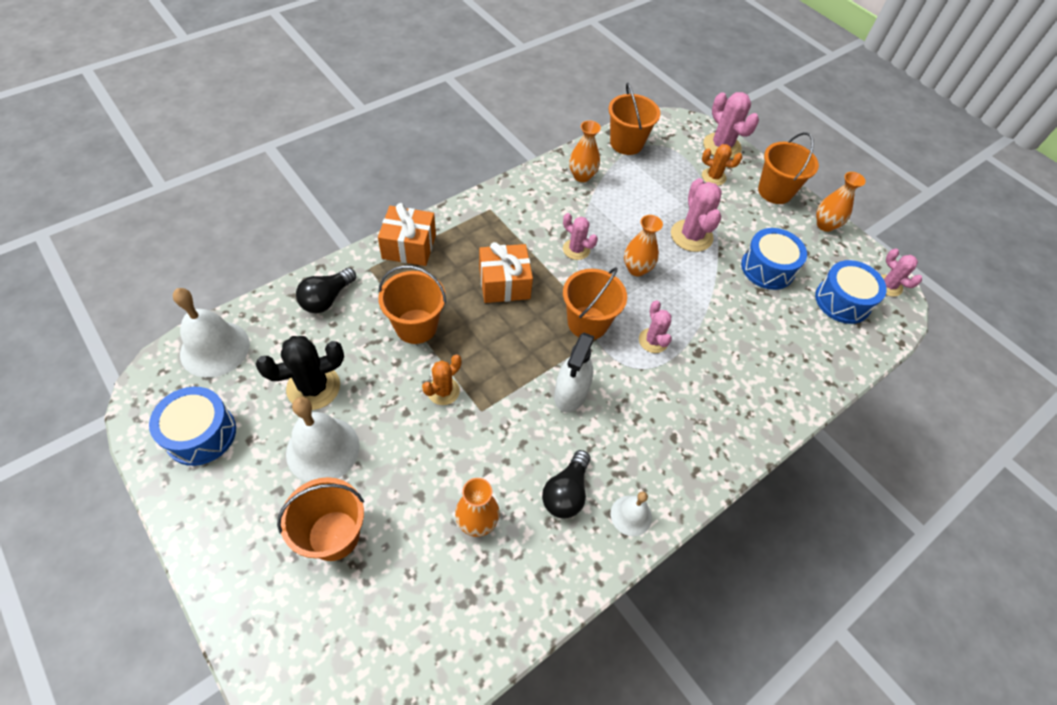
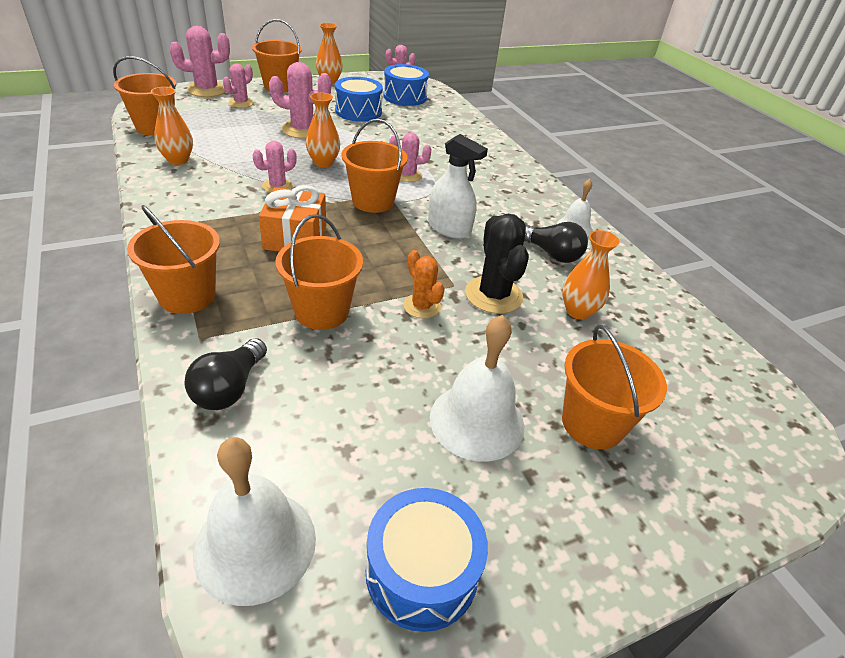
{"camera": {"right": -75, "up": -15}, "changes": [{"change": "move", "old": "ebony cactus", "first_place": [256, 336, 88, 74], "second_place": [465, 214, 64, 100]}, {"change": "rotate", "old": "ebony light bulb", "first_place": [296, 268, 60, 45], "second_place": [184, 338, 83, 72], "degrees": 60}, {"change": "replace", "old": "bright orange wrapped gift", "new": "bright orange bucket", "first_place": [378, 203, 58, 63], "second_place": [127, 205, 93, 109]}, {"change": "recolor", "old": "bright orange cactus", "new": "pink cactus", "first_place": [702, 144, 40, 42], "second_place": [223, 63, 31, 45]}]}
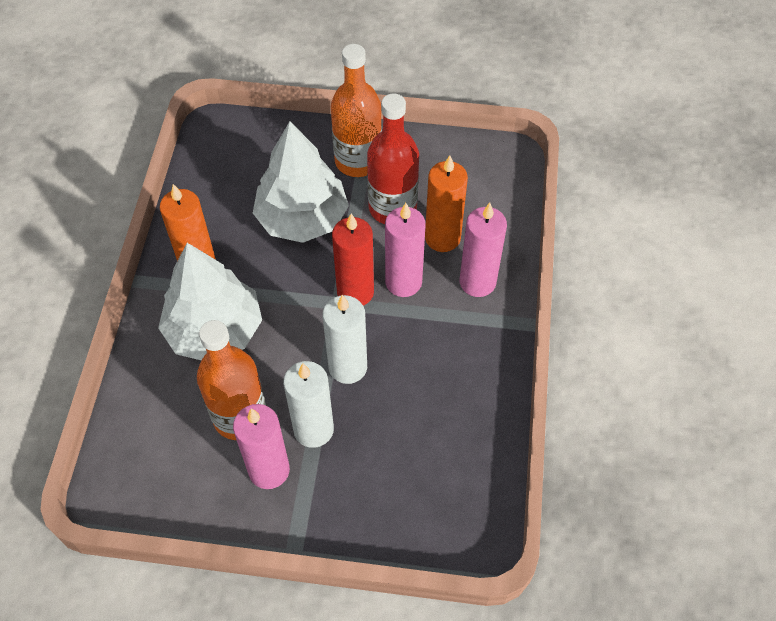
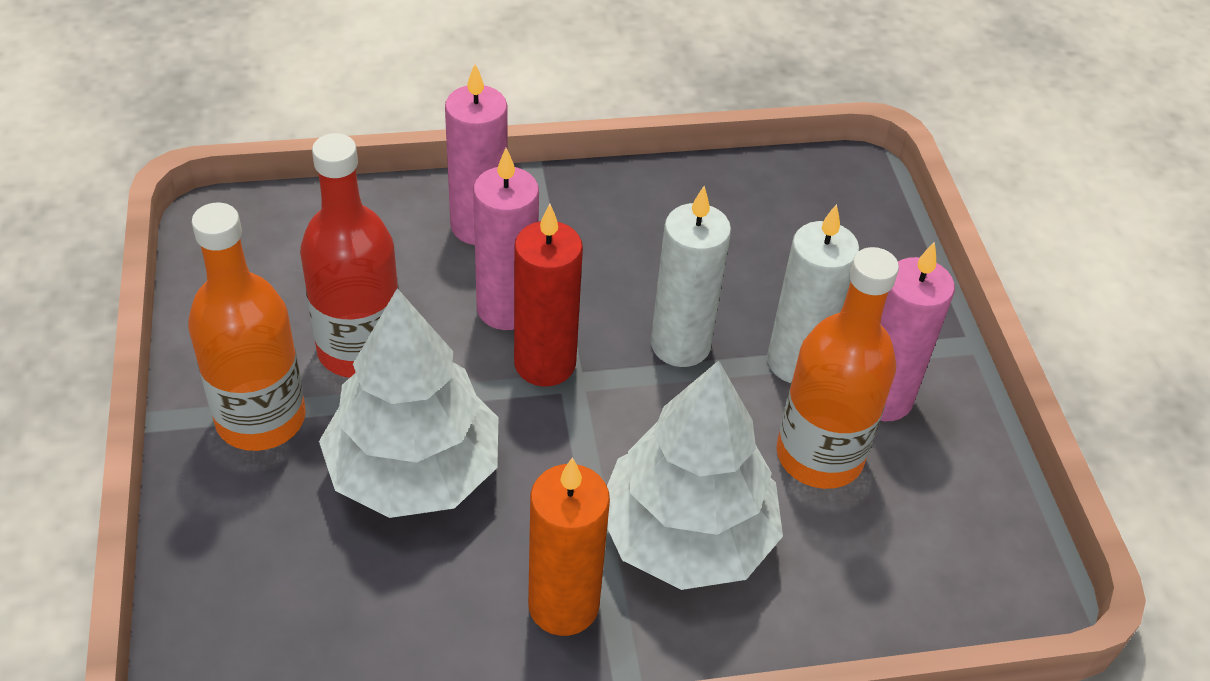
{"camera": {"right": -110, "up": -10}, "changes": [{"change": "delete", "old": "bright orange candle", "first_place": [425, 155, 43, 97]}]}
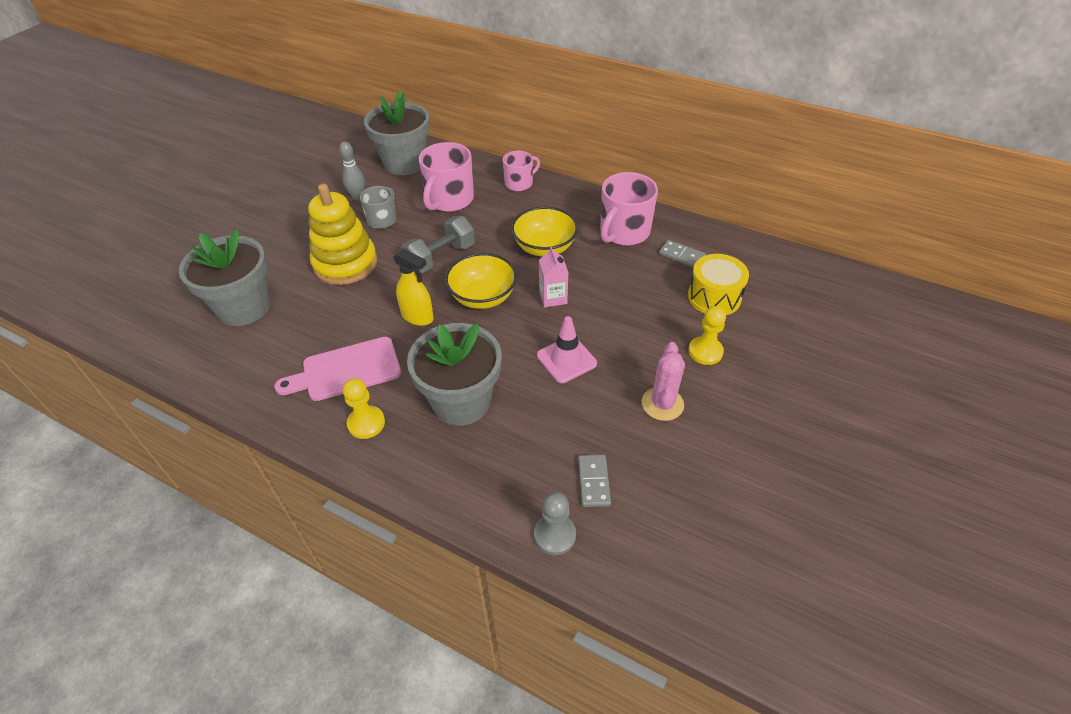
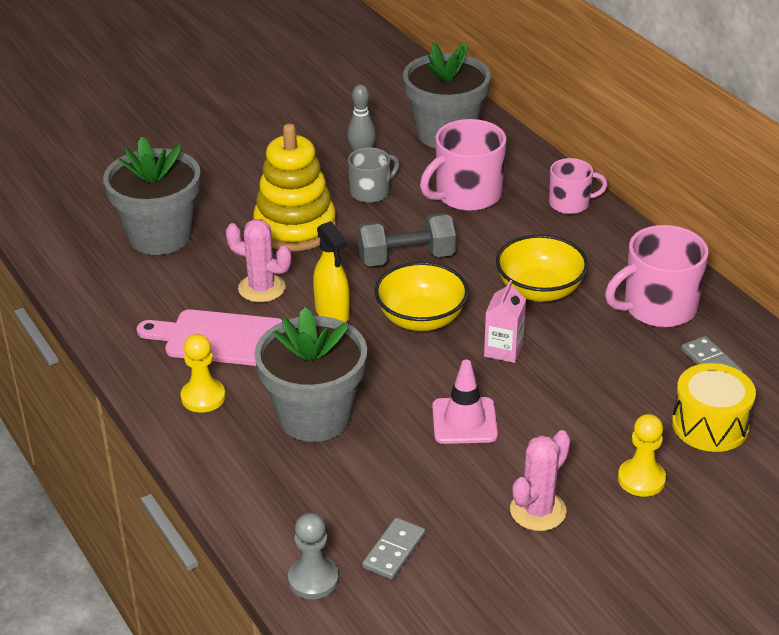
{"camera": {"right": 30, "up": -10}, "changes": [{"change": "insert", "new": "pink cactus", "second_place": [226, 219, 65, 83]}]}
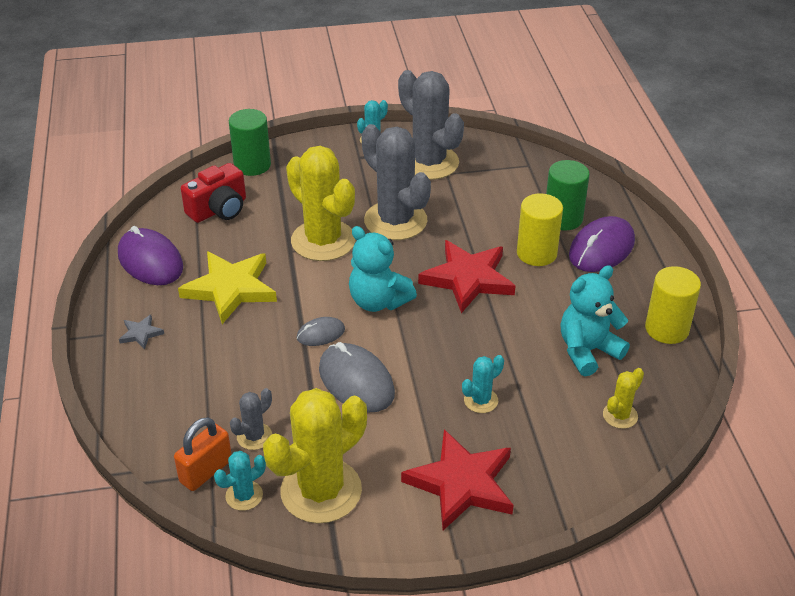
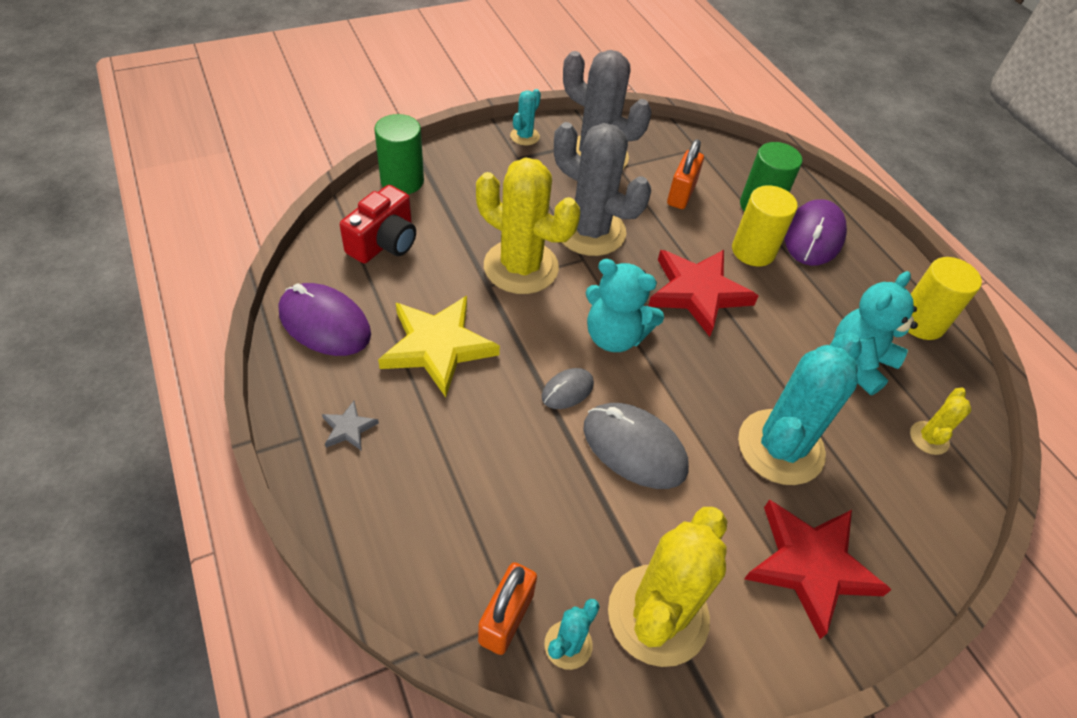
{"camera": {"right": -20, "up": 10}, "changes": [{"change": "delete", "old": "gray cactus", "first_place": [230, 388, 42, 62]}, {"change": "resize", "old": "aqua cactus", "first_place": [462, 355, 42, 58], "second_place": [738, 332, 124, 153], "factor": 2.18}, {"change": "insert", "new": "bright orange lock", "second_place": [667, 139, 37, 70]}]}
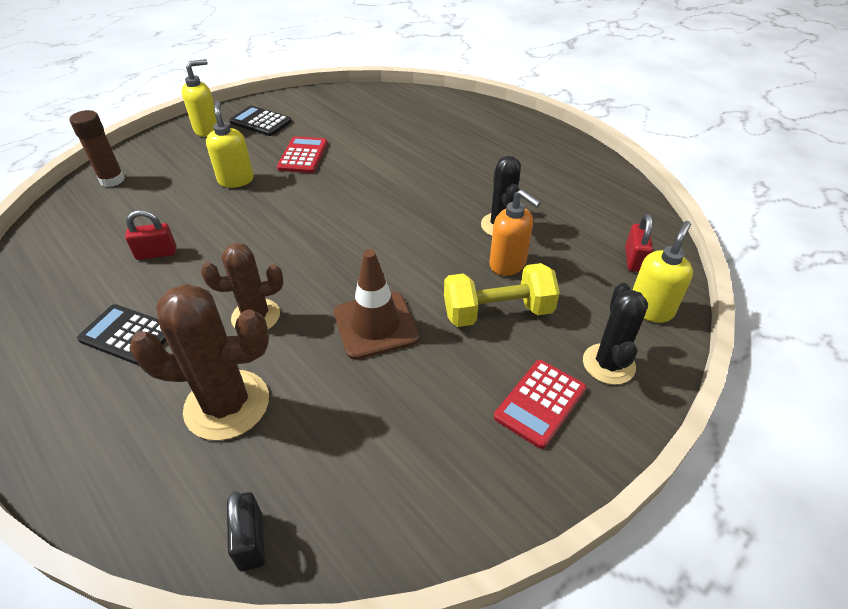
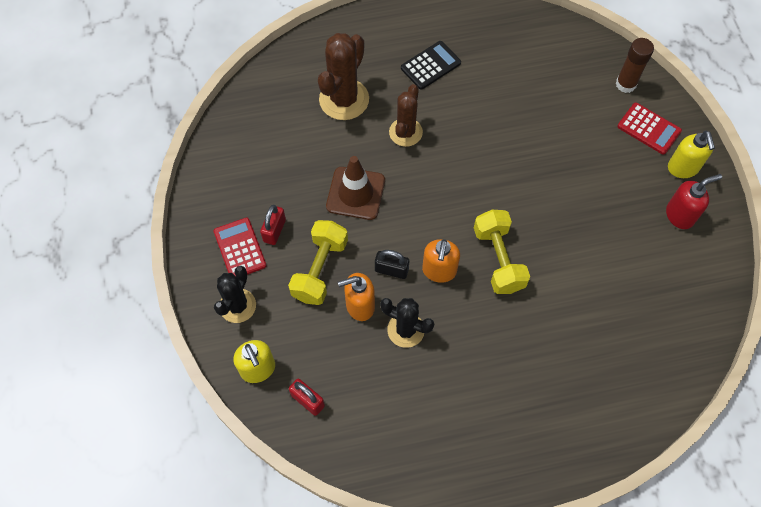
{"camera": {"right": 120, "up": 20}, "changes": [{"change": "move", "old": "red lock", "first_place": [125, 210, 51, 50], "second_place": [260, 205, 26, 40]}, {"change": "delete", "old": "bright yellow soap pump", "first_place": [206, 101, 48, 87]}, {"change": "move", "old": "ebony lock", "first_place": [227, 491, 38, 81], "second_place": [375, 250, 34, 29]}, {"change": "replace", "old": "ebony adding machine", "new": "red soap pump", "first_place": [229, 106, 63, 30], "second_place": [666, 174, 56, 55]}, {"change": "move", "old": "red adding machine", "first_place": [277, 136, 51, 37], "second_place": [617, 103, 65, 52]}, {"change": "rotate", "old": "ebony cactus", "first_place": [583, 283, 65, 102], "second_place": [214, 266, 42, 57], "degrees": 75}, {"change": "insert", "new": "bright orange soap pump", "second_place": [422, 239, 38, 44]}, {"change": "insert", "new": "bright yellow dumbbell", "second_place": [474, 210, 56, 84]}]}
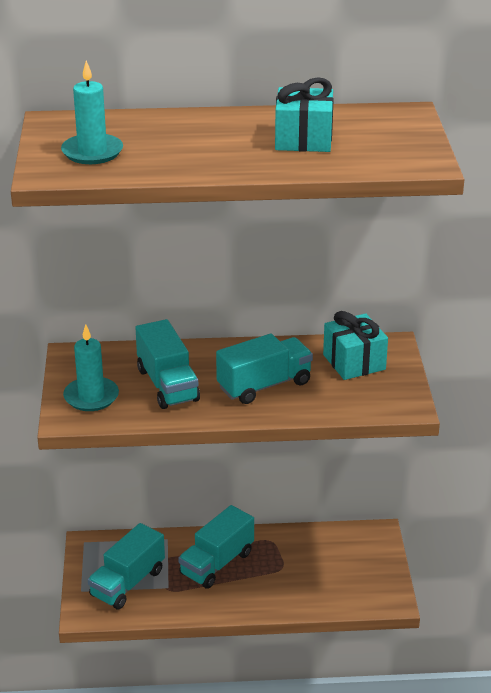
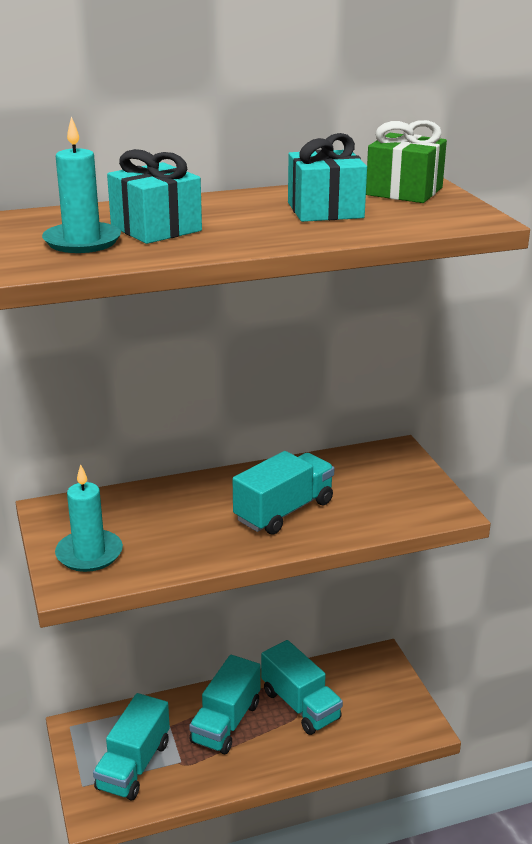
{"camera": {"right": -15, "up": -5}, "changes": [{"change": "move", "old": "aqua lorry", "first_place": [135, 319, 65, 90], "second_place": [261, 640, 82, 95]}, {"change": "move", "old": "aqua wrapped gift", "first_place": [323, 311, 65, 69], "second_place": [107, 149, 95, 95]}, {"change": "insert", "new": "emerald wrapped gift", "second_place": [366, 120, 81, 83]}]}
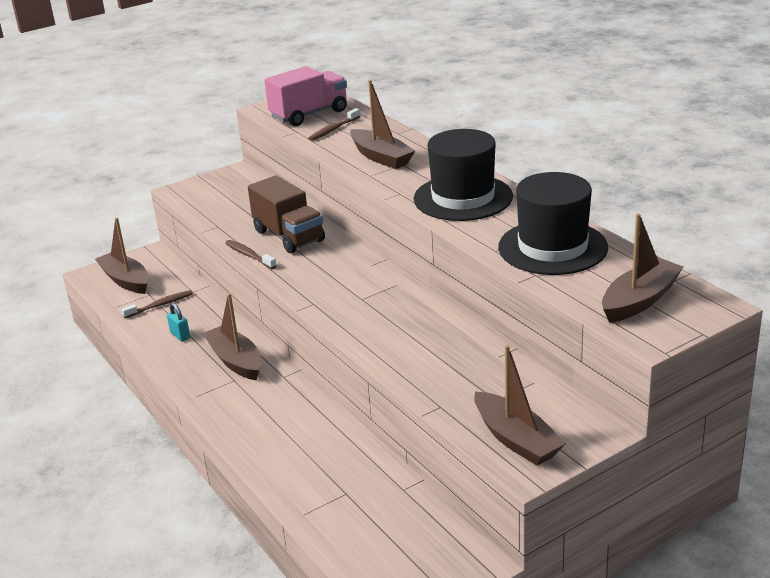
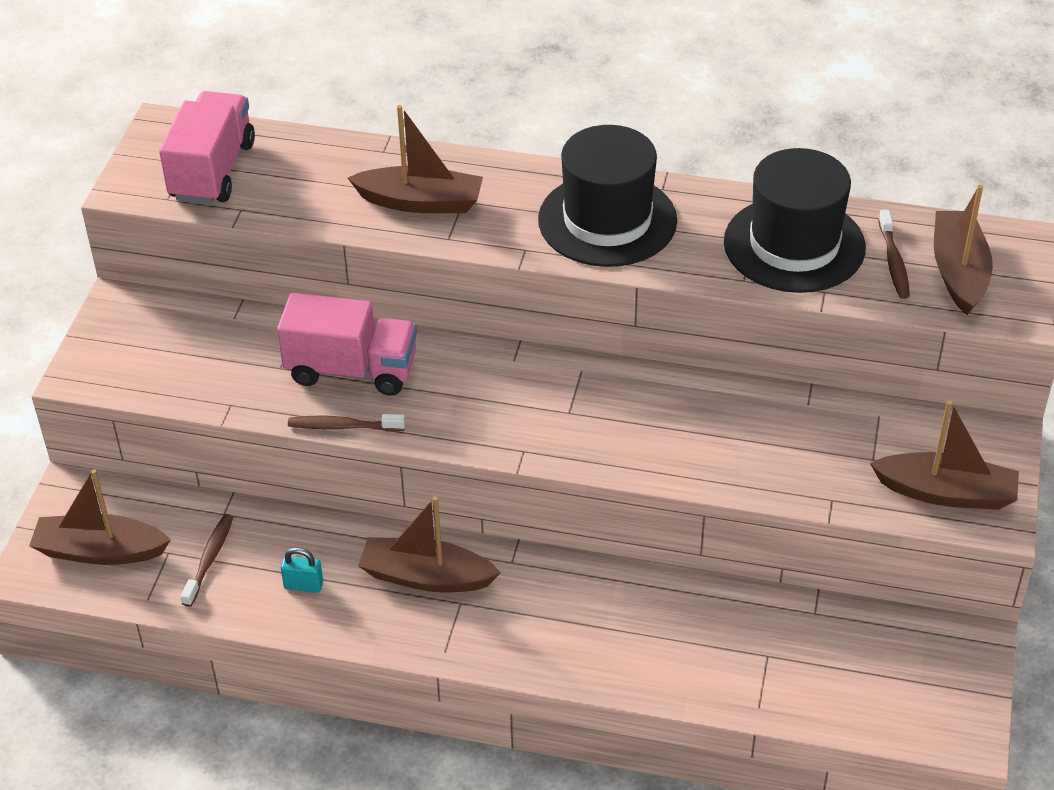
{"camera": {"right": -45, "up": 15}, "changes": [{"change": "recolor", "old": "russet lorry", "new": "pink lorry", "first_place": [248, 175, 77, 78], "second_place": [277, 293, 140, 103]}, {"change": "move", "old": "russet tooth brush", "first_place": [308, 108, 52, 33], "second_place": [878, 210, 32, 89]}]}
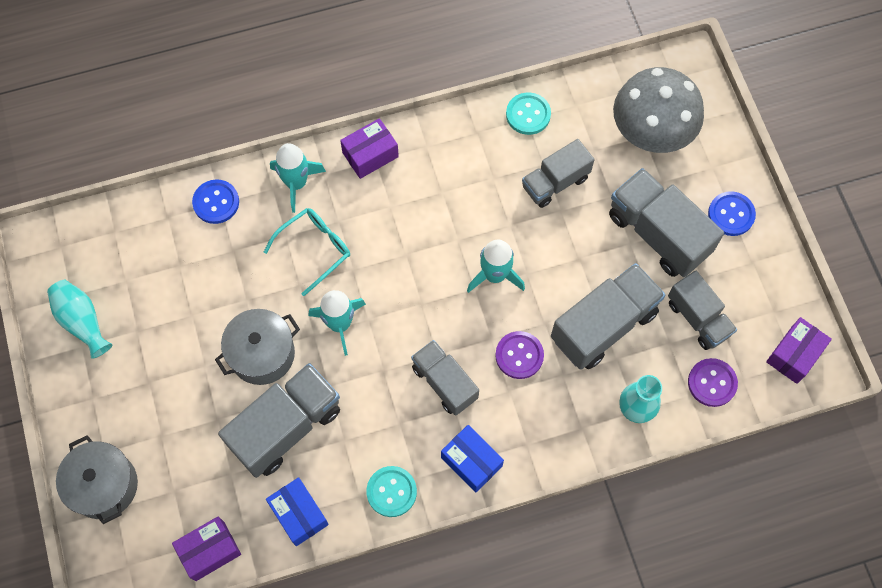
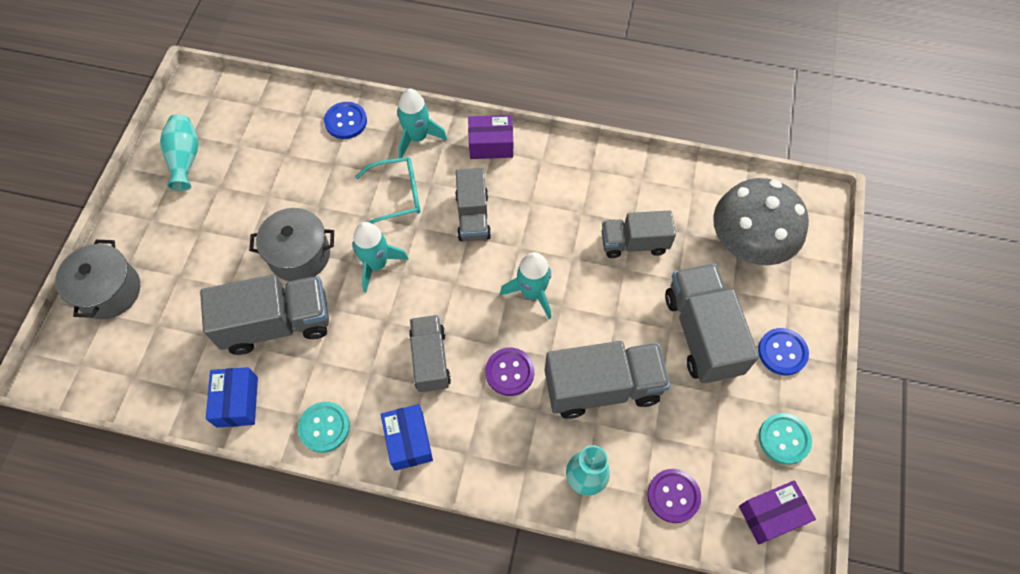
{"camera": {"right": 30, "up": -5}, "changes": [{"change": "delete", "old": "violet parcel", "first_place": [172, 516, 69, 65]}, {"change": "move", "old": "aqua button", "first_place": [506, 92, 45, 43], "second_place": [759, 413, 53, 52]}, {"change": "move", "old": "gray lorry", "first_place": [668, 271, 69, 79], "second_place": [455, 168, 36, 73]}]}
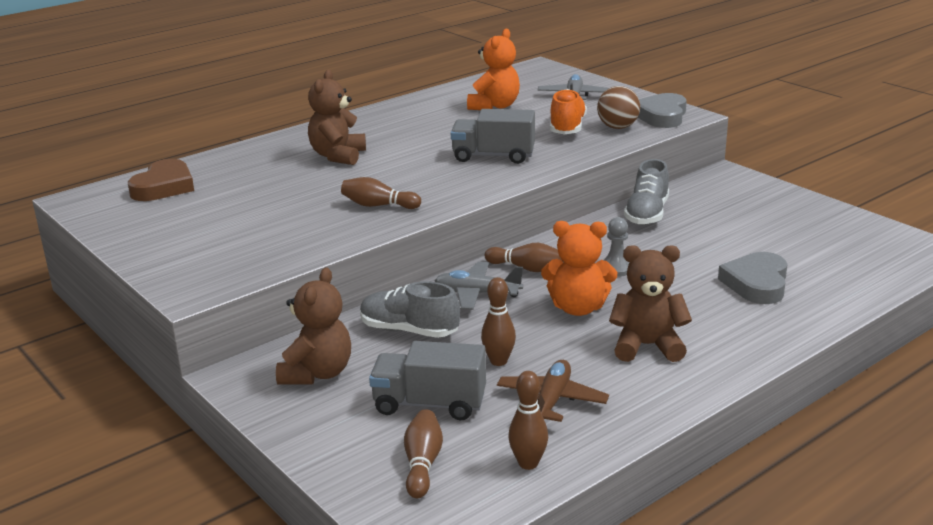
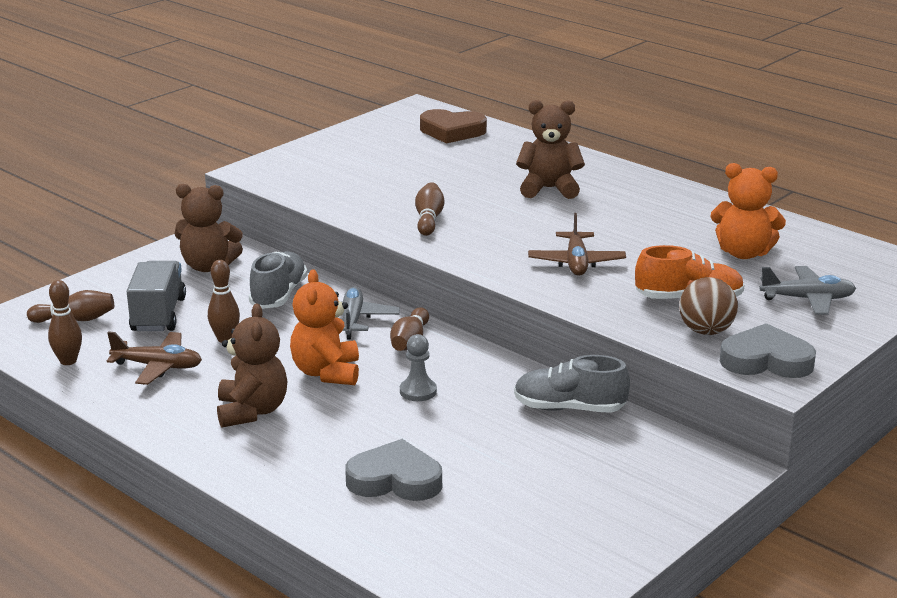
{"camera": {"right": 80, "up": 0}, "changes": [{"change": "replace", "old": "gray lorry", "new": "russet aeroplane", "first_place": [451, 109, 84, 55], "second_place": [528, 213, 98, 63]}]}
